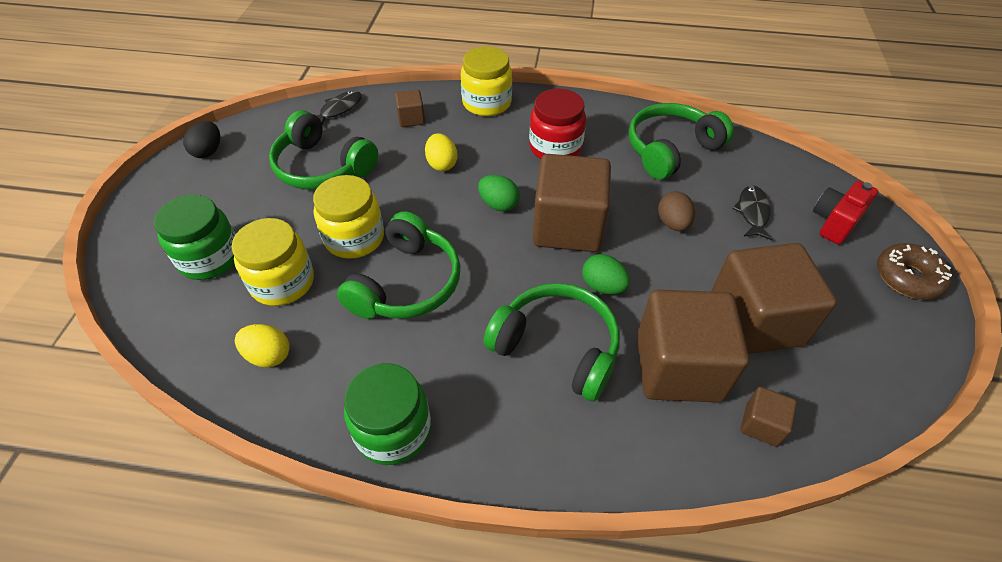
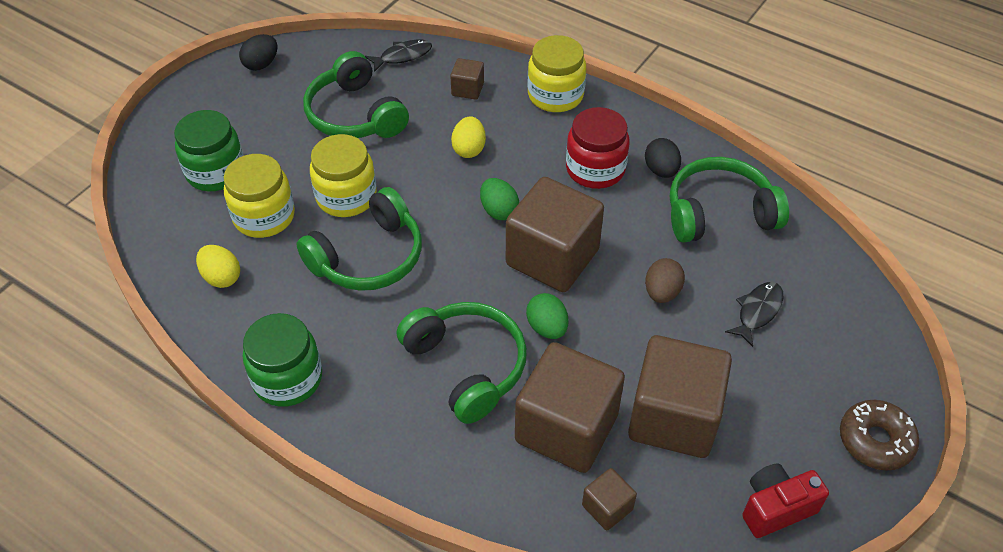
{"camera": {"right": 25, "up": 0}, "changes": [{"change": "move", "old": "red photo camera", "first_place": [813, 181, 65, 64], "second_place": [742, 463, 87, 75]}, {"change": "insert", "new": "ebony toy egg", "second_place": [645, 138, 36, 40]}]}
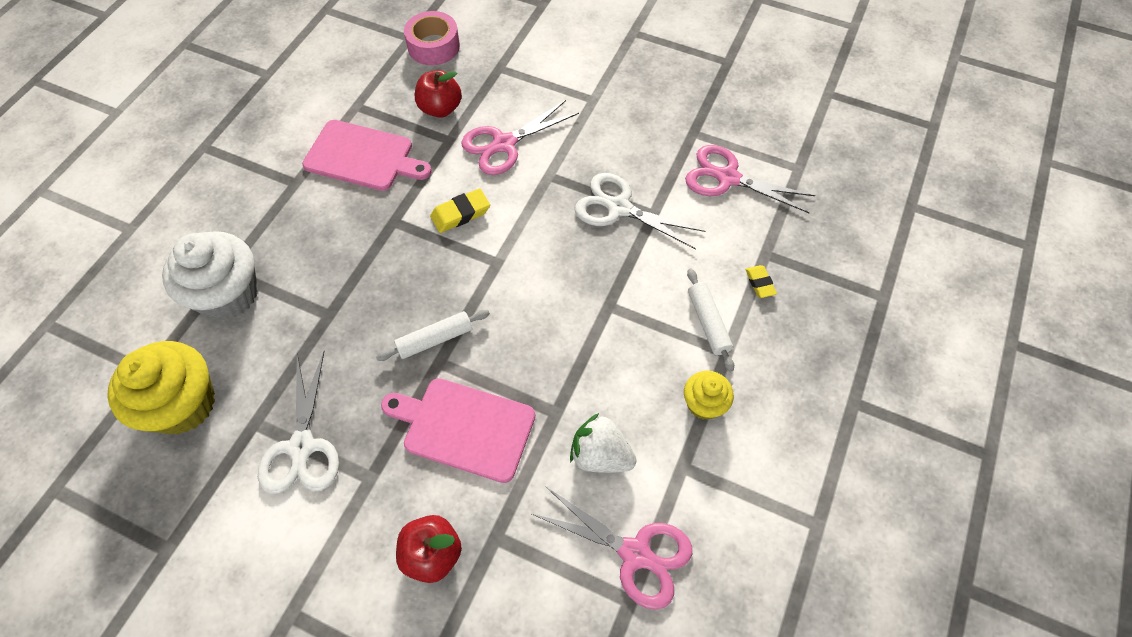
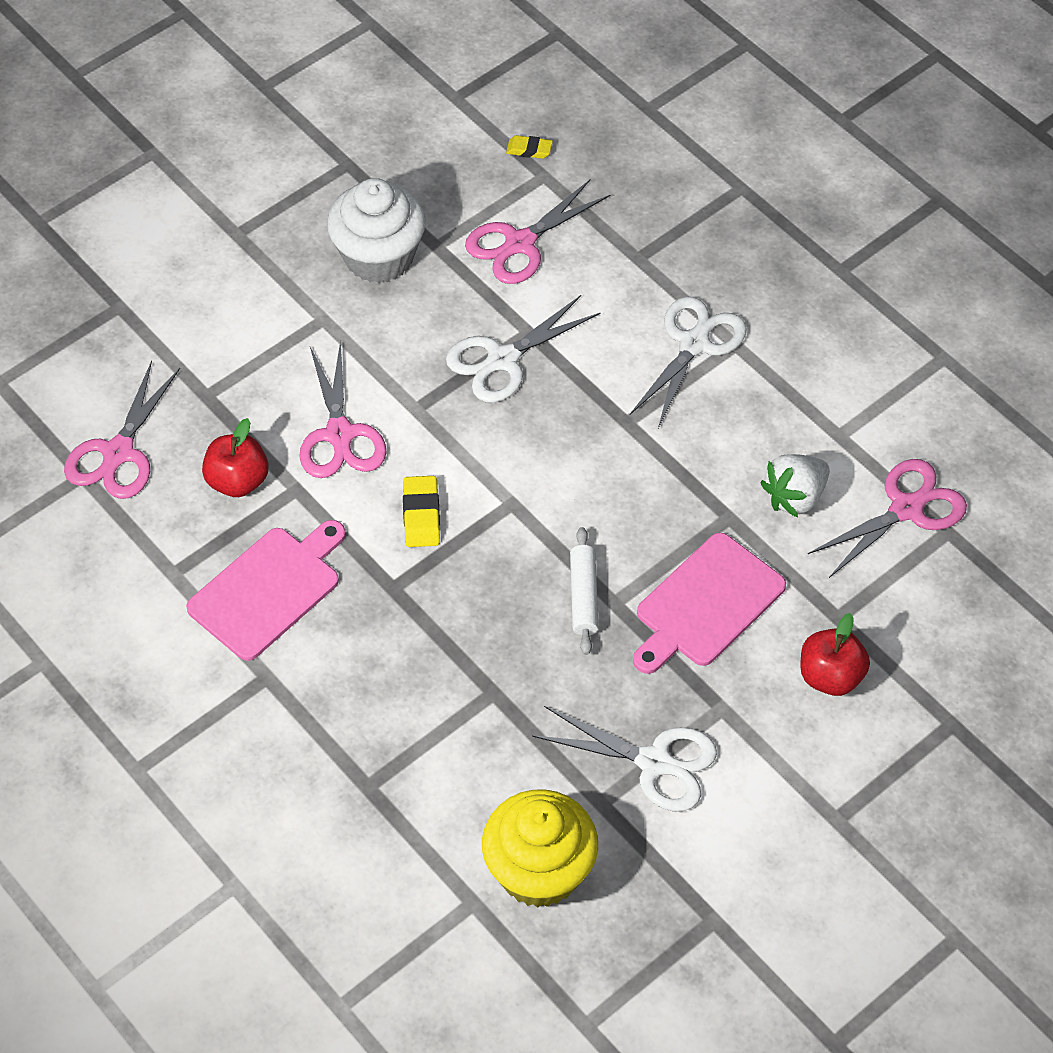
{"camera": {"right": -65, "up": -5}, "changes": [{"change": "move", "old": "pure white muffin", "first_place": [162, 231, 96, 89], "second_place": [327, 178, 99, 105]}, {"change": "replace", "old": "pink sticky tape", "new": "pink pair of scissors", "first_place": [404, 11, 56, 54], "second_place": [64, 361, 116, 138]}, {"change": "delete", "old": "bright yellow muffin", "first_place": [684, 371, 50, 49]}, {"change": "replace", "old": "pure white dough roller", "new": "pure white pair of scissors", "first_place": [687, 269, 47, 103], "second_place": [630, 297, 117, 131]}, {"change": "move", "old": "bright yellow pencil eraser", "first_place": [745, 265, 32, 33], "second_place": [506, 135, 47, 24]}]}
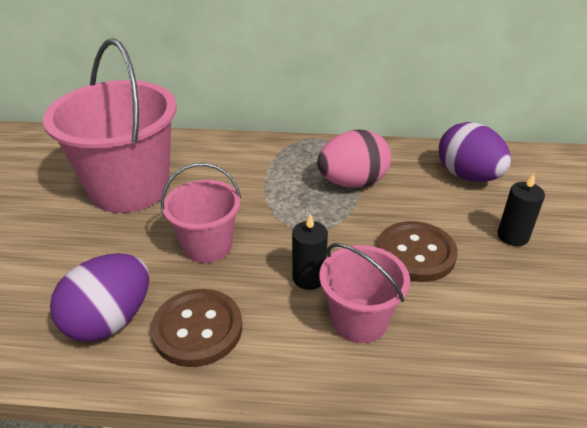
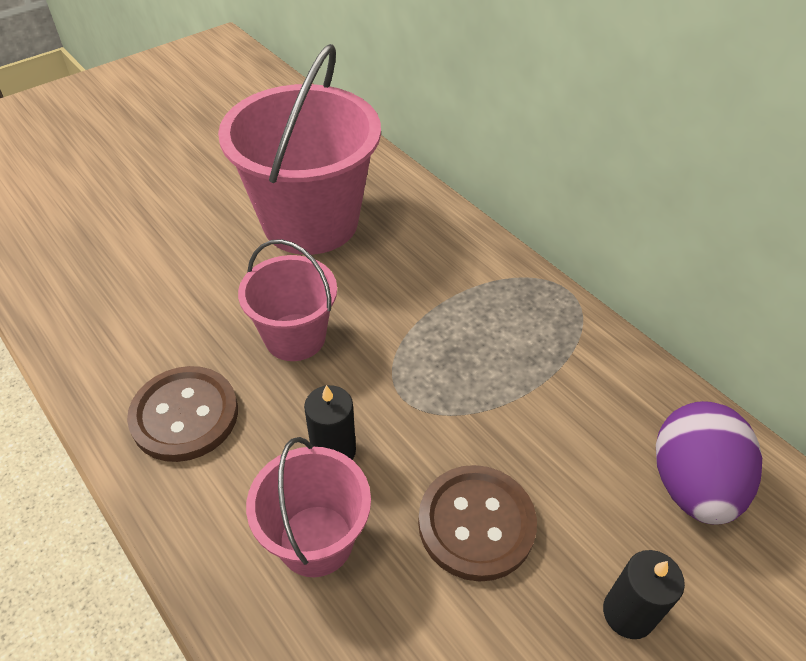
{"camera": {"right": 45, "up": 10}, "changes": [{"change": "delete", "old": "violet toy egg", "first_place": [50, 253, 99, 89]}, {"change": "delete", "old": "pink toy egg", "first_place": [317, 129, 74, 59]}]}
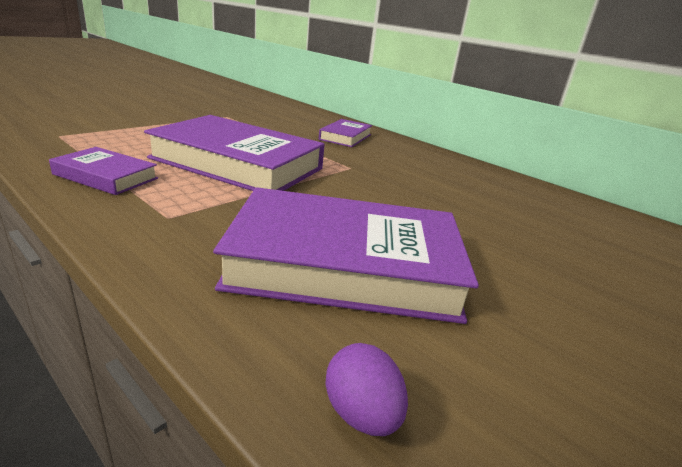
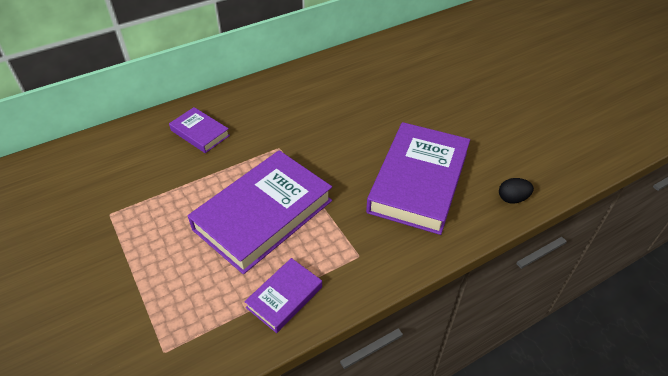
{"camera": {"right": -70, "up": 20}, "changes": [{"change": "recolor", "old": "violet toy egg", "new": "ebony toy egg", "first_place": [325, 343, 83, 93], "second_place": [499, 178, 35, 26]}]}
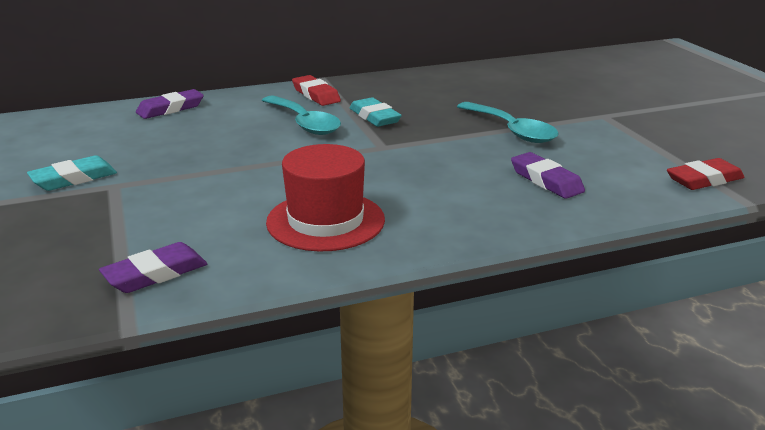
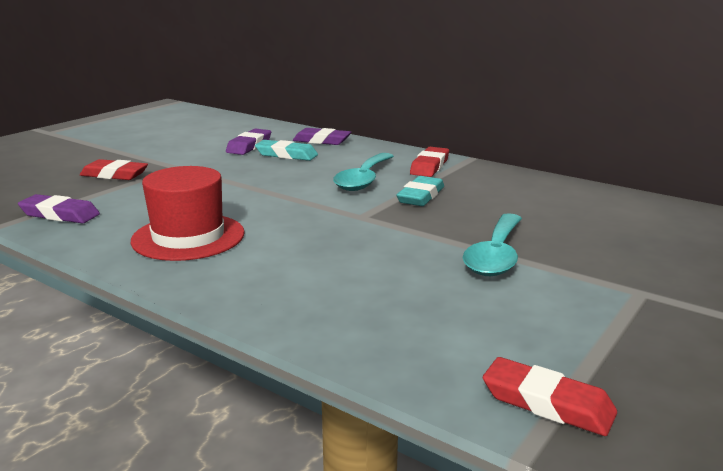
{"camera": {"right": 55, "up": -5}, "changes": [{"change": "move", "old": "aqua pencil eraser", "first_place": [27, 155, 90, 36], "second_place": [255, 140, 63, 21]}, {"change": "move", "old": "violet pencil eraser", "first_place": [511, 152, 74, 47], "second_place": [226, 128, 45, 27]}, {"change": "insert", "new": "red pencil eraser", "second_place": [80, 159, 68, 21]}]}
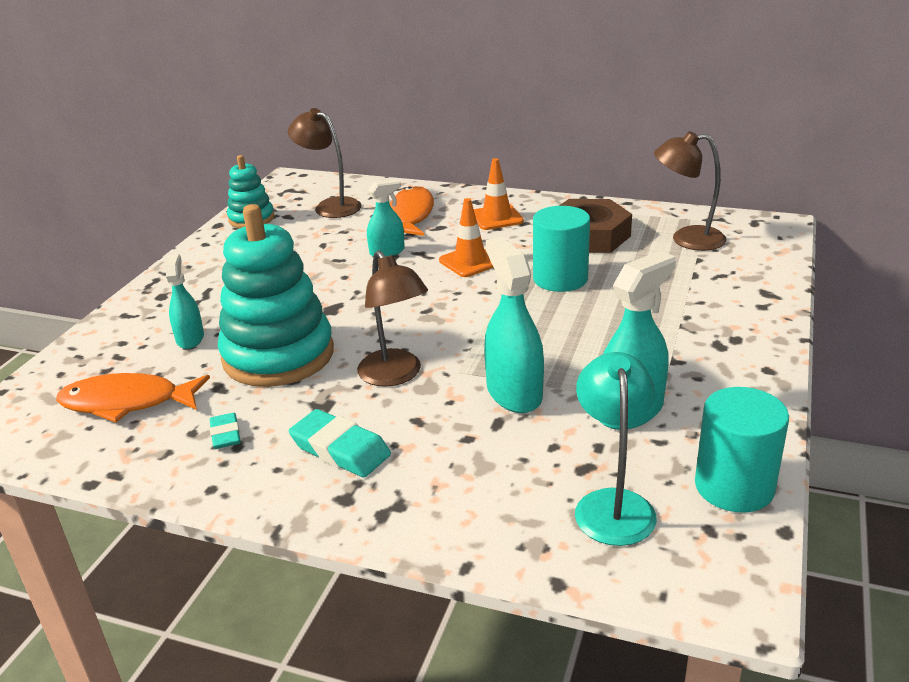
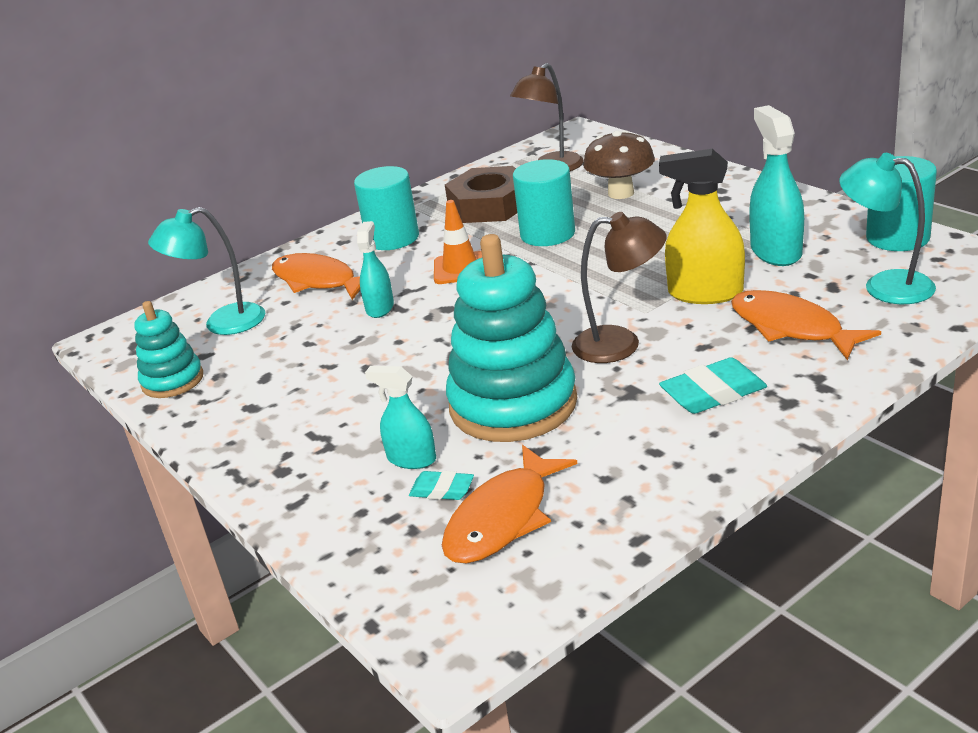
{"camera": {"right": -55, "up": 0}, "changes": [{"change": "move", "old": "aqua pencil eraser", "first_place": [210, 413, 31, 36], "second_place": [409, 471, 65, 29]}, {"change": "recolor", "old": "russet reading lamp", "new": "aqua reading lamp", "first_place": [288, 108, 74, 110], "second_place": [148, 207, 117, 128]}, {"change": "replace", "old": "bright orange traffic cone", "new": "aqua cylinder shape", "first_place": [474, 158, 50, 72], "second_place": [354, 166, 65, 84]}, {"change": "recolor", "old": "aqua spray bottle", "new": "bright yellow spray bottle", "first_place": [484, 237, 60, 176], "second_place": [659, 149, 86, 155]}, {"change": "insert", "new": "russet fungus", "second_place": [583, 130, 72, 69]}, {"change": "insert", "new": "bright orange fish figure", "second_place": [731, 290, 150, 70]}]}
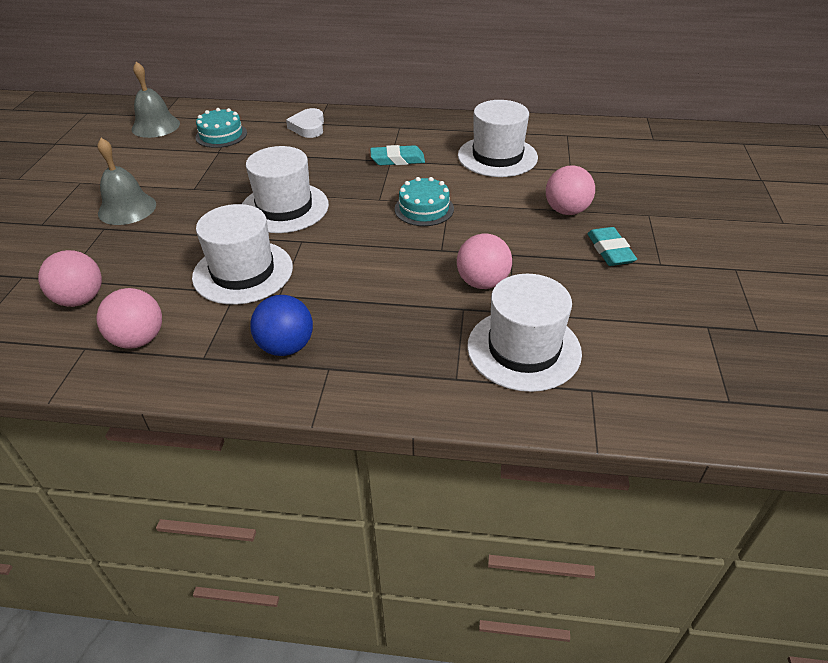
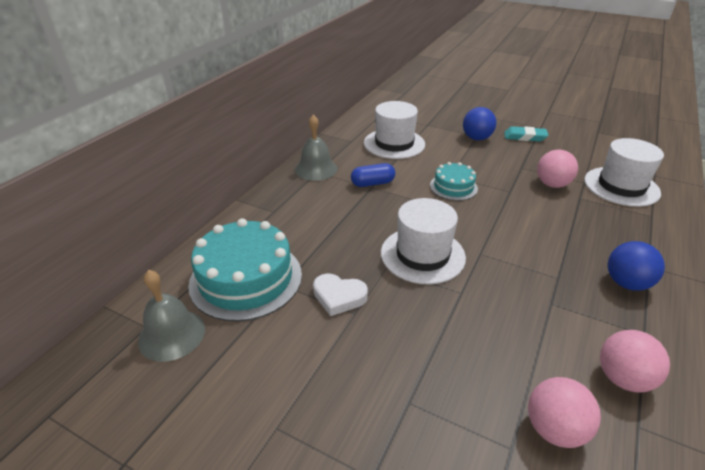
{"camera": {"right": -70, "up": -5}, "changes": [{"change": "move", "old": "gray bell", "first_place": [98, 138, 58, 87], "second_place": [295, 115, 43, 66]}, {"change": "delete", "old": "pure white hat", "first_place": [192, 204, 101, 101]}, {"change": "resize", "old": "aqua cake", "first_place": [195, 108, 52, 40], "second_place": [188, 218, 114, 103], "factor": 1.85}, {"change": "move", "old": "pure white heart shape", "first_place": [286, 108, 38, 30], "second_place": [313, 274, 55, 42]}, {"change": "replace", "old": "aqua pencil eraser", "new": "cobalt pill shape", "first_place": [370, 145, 55, 20], "second_place": [351, 163, 44, 24]}, {"change": "recolor", "old": "pink ball", "new": "cobalt ball", "first_place": [546, 165, 49, 50], "second_place": [463, 107, 33, 33]}]}
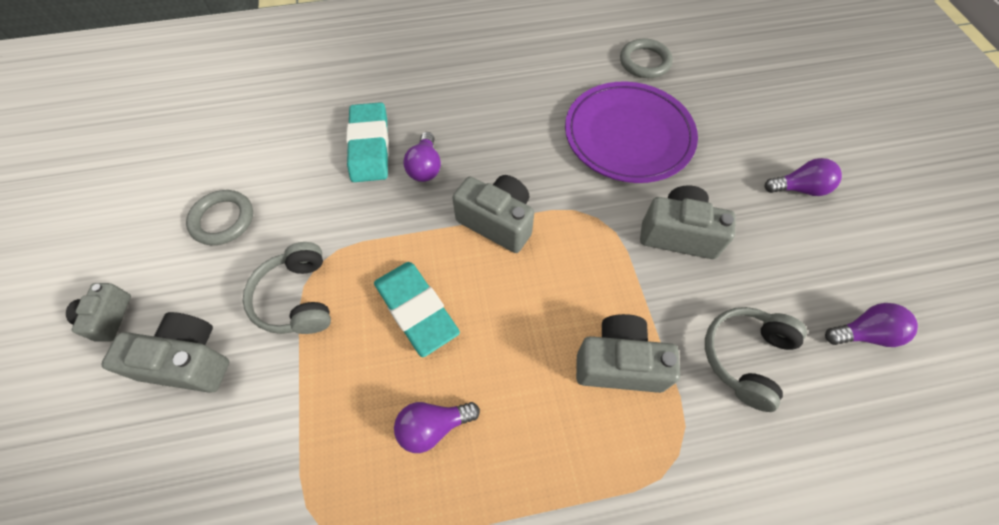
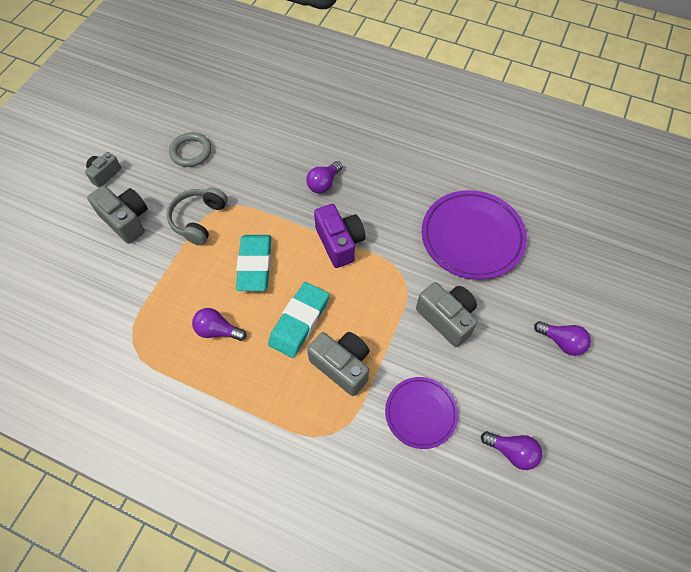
{"camera": {"right": 35, "up": 0}, "changes": [{"change": "move", "old": "aqua pencil eraser", "first_place": [346, 102, 43, 80], "second_place": [268, 282, 61, 76]}, {"change": "recolor", "old": "gray photo camera", "new": "violet photo camera", "first_place": [452, 175, 82, 78], "second_place": [314, 204, 51, 64]}, {"change": "delete", "old": "gray torus", "first_place": [620, 39, 53, 39]}, {"change": "replace", "old": "gray headset", "new": "violet flat dish", "first_place": [705, 307, 102, 105], "second_place": [385, 377, 73, 72]}]}
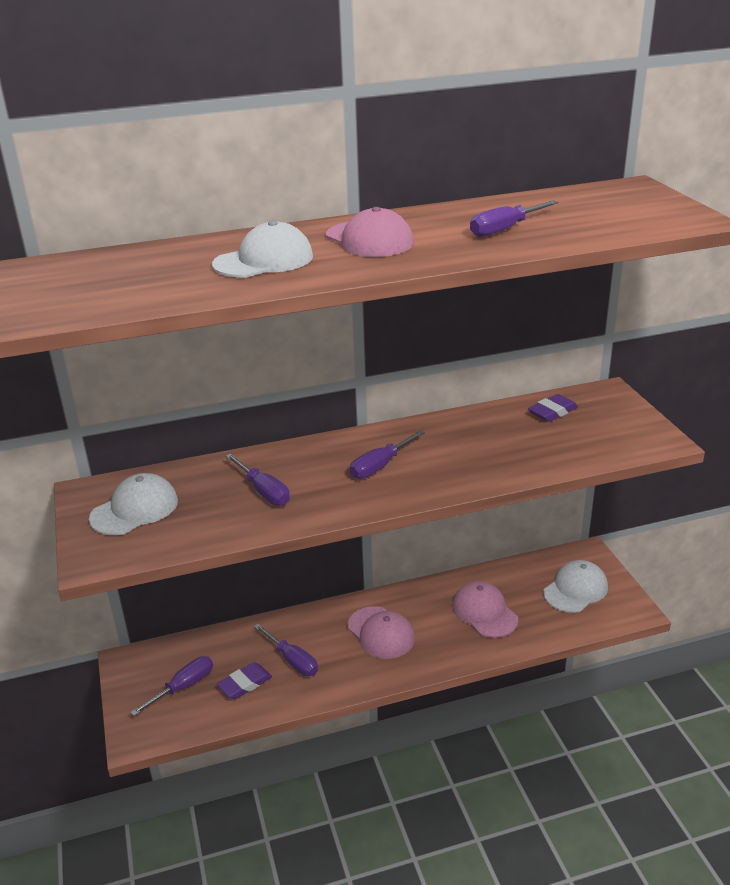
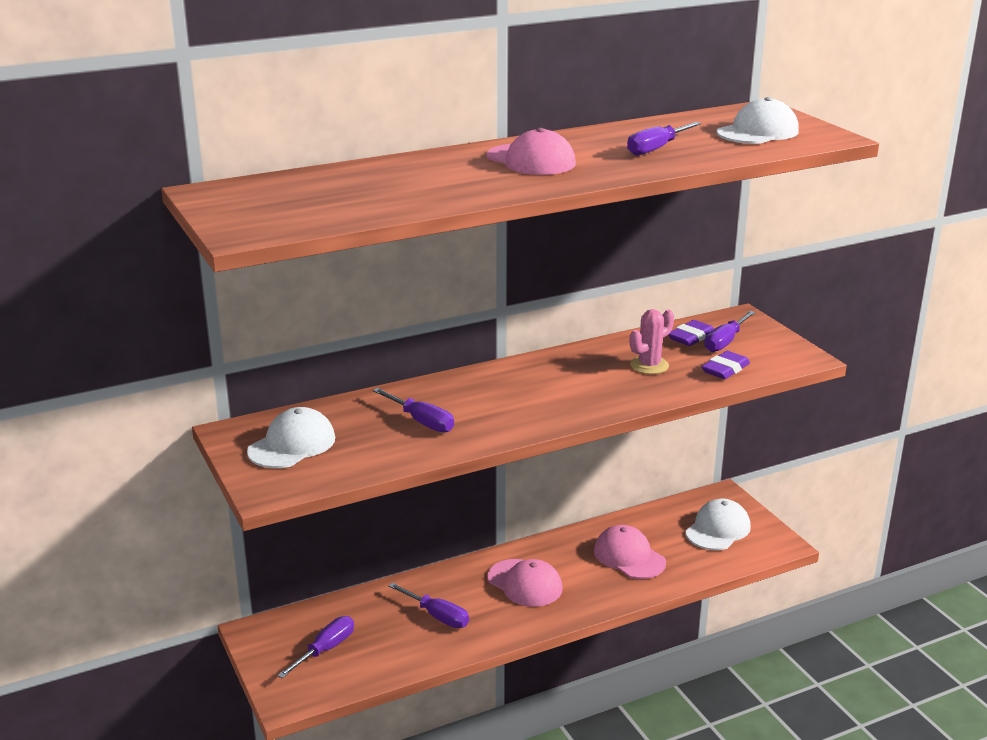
{"camera": {"right": -10, "up": -5}, "changes": [{"change": "move", "old": "pure white cap", "first_place": [212, 221, 101, 56], "second_place": [716, 97, 83, 47]}, {"change": "move", "old": "violet pencil eraser", "first_place": [217, 662, 55, 37], "second_place": [702, 351, 48, 28]}, {"change": "move", "old": "violet hand screwdriver", "first_place": [350, 430, 75, 49], "second_place": [704, 311, 51, 41]}, {"change": "insert", "new": "pink cactus", "second_place": [630, 309, 44, 65]}]}
